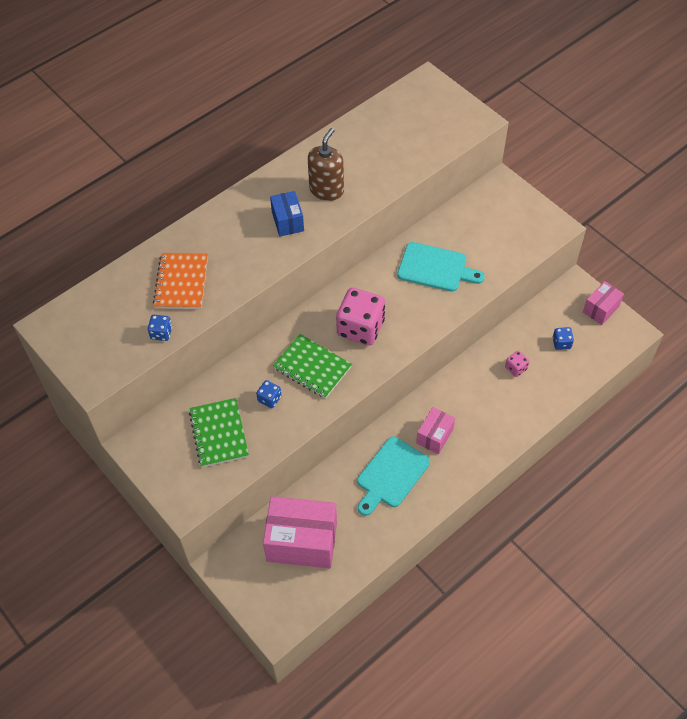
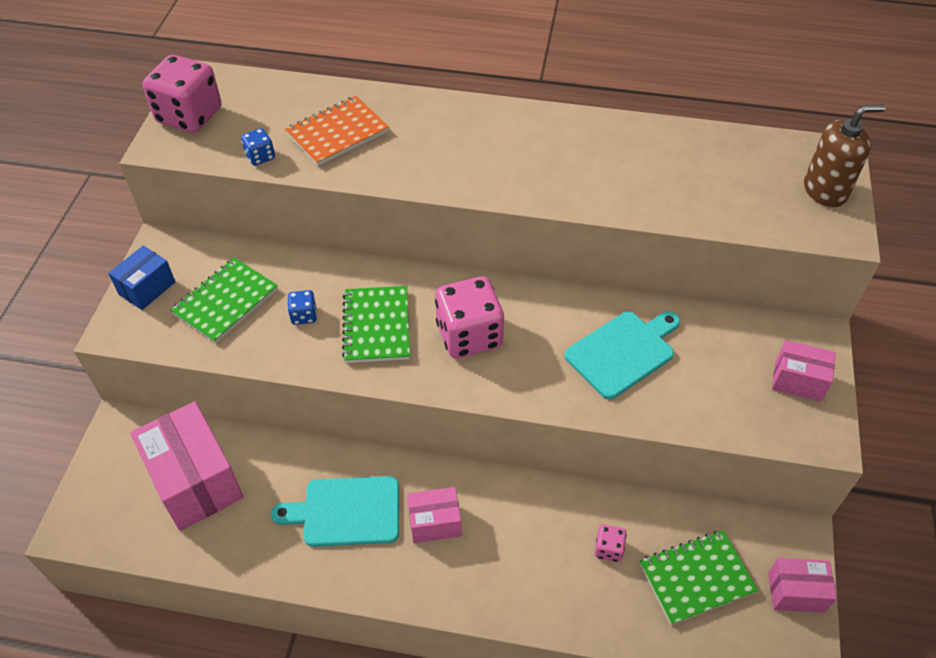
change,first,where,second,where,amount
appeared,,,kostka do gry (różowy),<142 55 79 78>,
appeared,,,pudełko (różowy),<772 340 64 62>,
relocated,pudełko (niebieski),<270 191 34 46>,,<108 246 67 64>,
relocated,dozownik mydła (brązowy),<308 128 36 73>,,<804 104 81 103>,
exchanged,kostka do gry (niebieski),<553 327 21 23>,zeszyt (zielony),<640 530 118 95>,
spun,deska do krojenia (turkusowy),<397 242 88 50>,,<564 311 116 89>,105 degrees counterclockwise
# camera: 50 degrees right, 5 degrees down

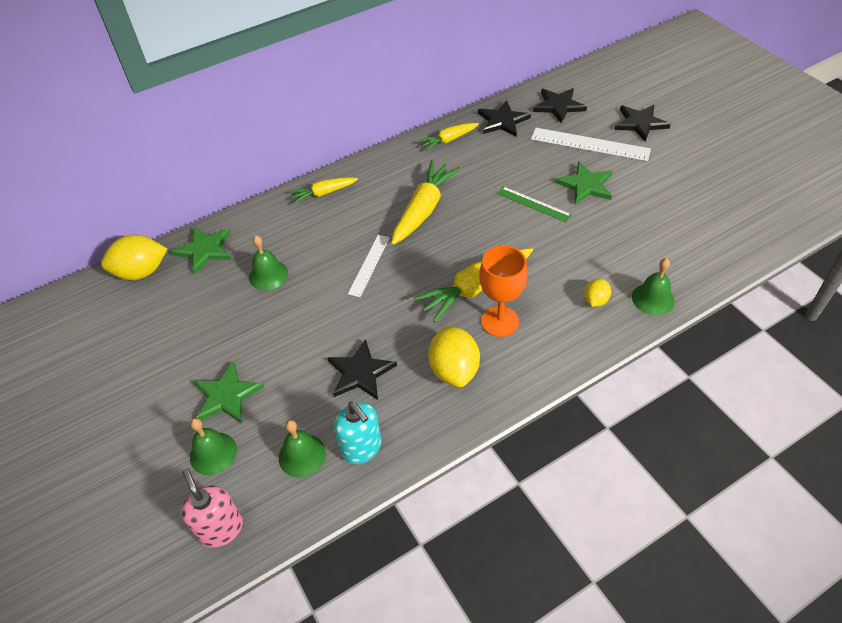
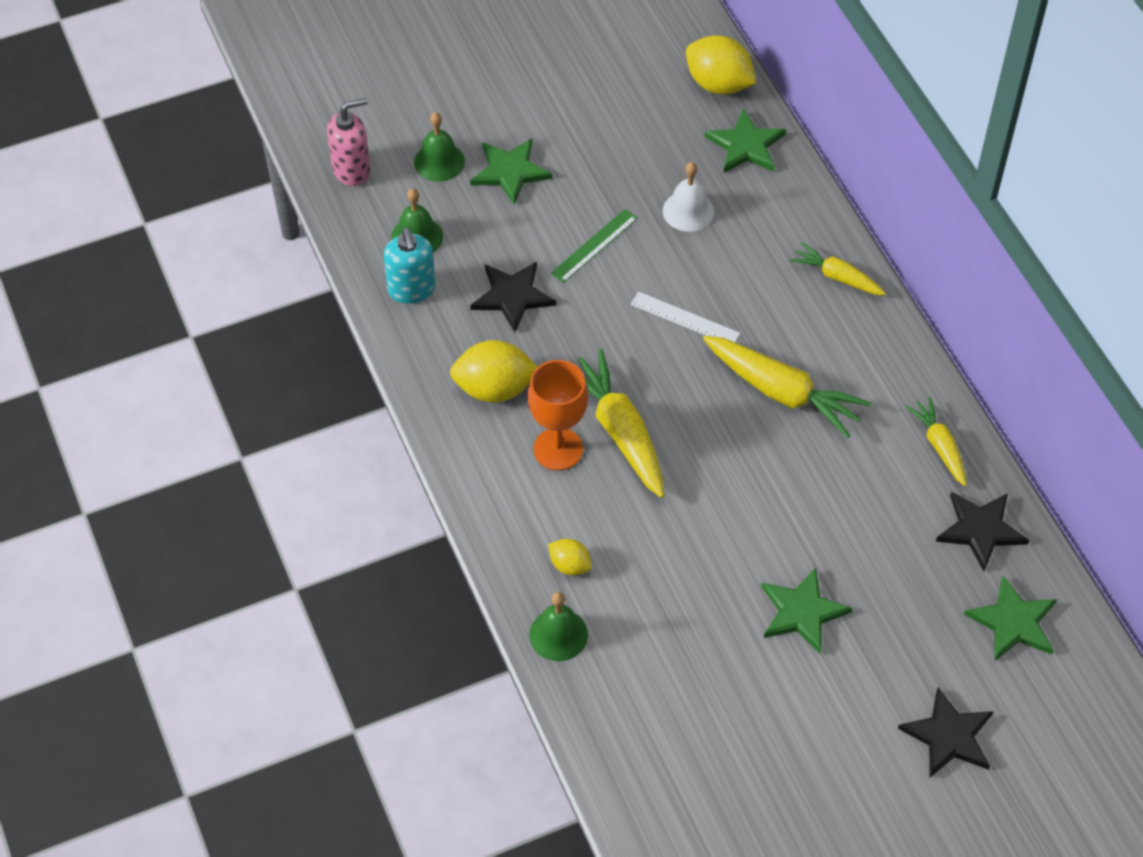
change,first,where,second,where,amount
missing,linijka (biały),<531 128 120 33>,,,
relocated,linijka (zielony),<497 186 75 36>,,<551 209 87 74>,
colour,dzwonek (zielony),<249 235 39 55>,dzwonek (biały),<663 162 51 70>,
colour,gwiazda (czarny),<533 88 54 35>,gwiazda (zielony),<964 576 93 85>,
spun,cytryna (żółty),<101 235 66 45>,,<686 35 70 59>,45 degrees counterclockwise
spun,marchewka (żółty),<289 177 69 27>,,<790 242 96 54>,45 degrees counterclockwise
spun,dozownik mydła (turkusowy),<334 401 47 63>,,<384 227 52 77>,75 degrees counterclockwise
# camera: 95 degrees right, 5 degrees up

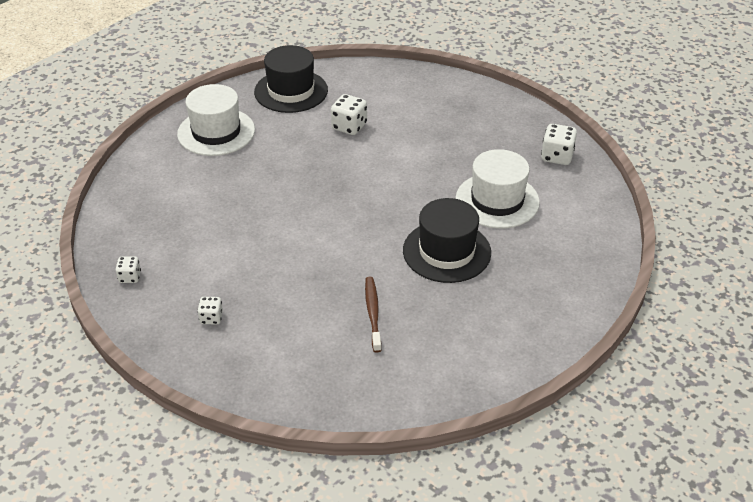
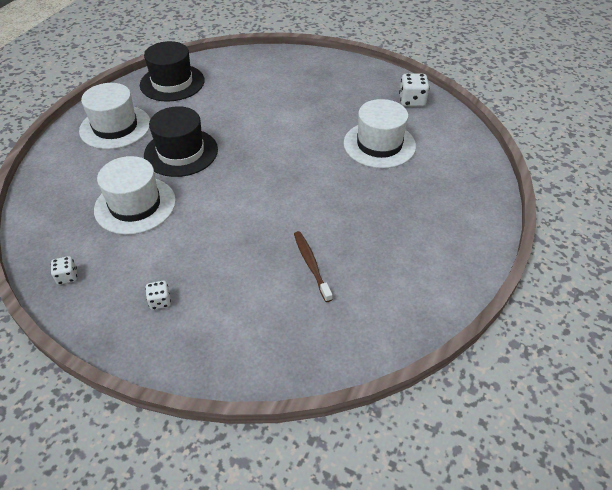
change,first,where,second,where,amount
missing,kostka do gry (biały),<331 94 36 41>,,,
appeared,,,kapelusz (biały),<94 156 82 79>,
relocated,kapelusz (czarny),<403 198 88 85>,,<144 106 74 71>,
# camera: 15 degrees left, 5 degrees up

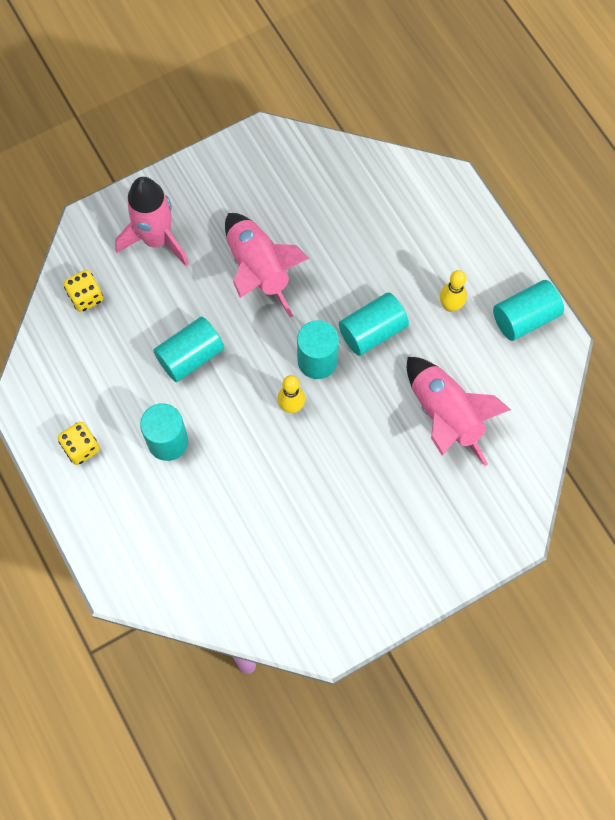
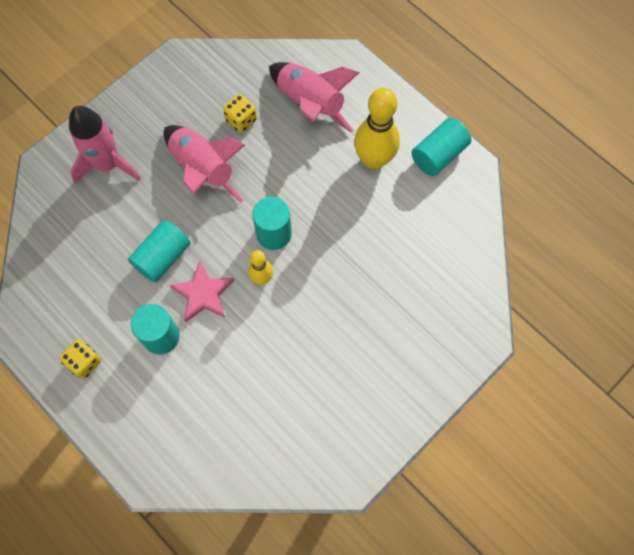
change,first,where,second,where,amount
missing,walec (turkusowy),<339 292 70 64>,,,
appeared,,,gwiazda (różowy),<170 261 64 61>,
relocated,kostka do gry (żółty),<64 270 39 42>,,<223 94 34 38>,
relocated,rakieta (różowy),<407 357 104 109>,,<269 62 91 71>,
size,kręgiel (żółty),<440 270 27 42>,,<354 88 46 82>,x1.87
# camera: 15 degrees left, 0 degrees up

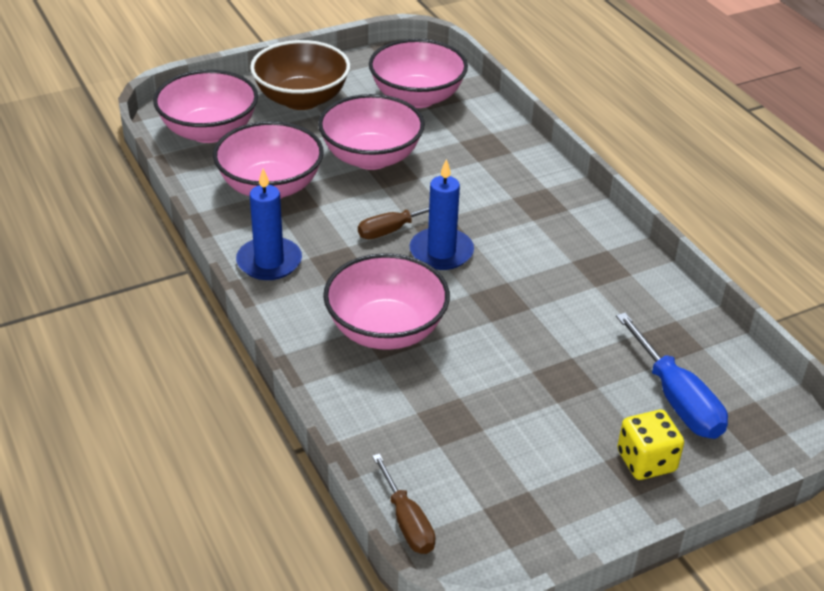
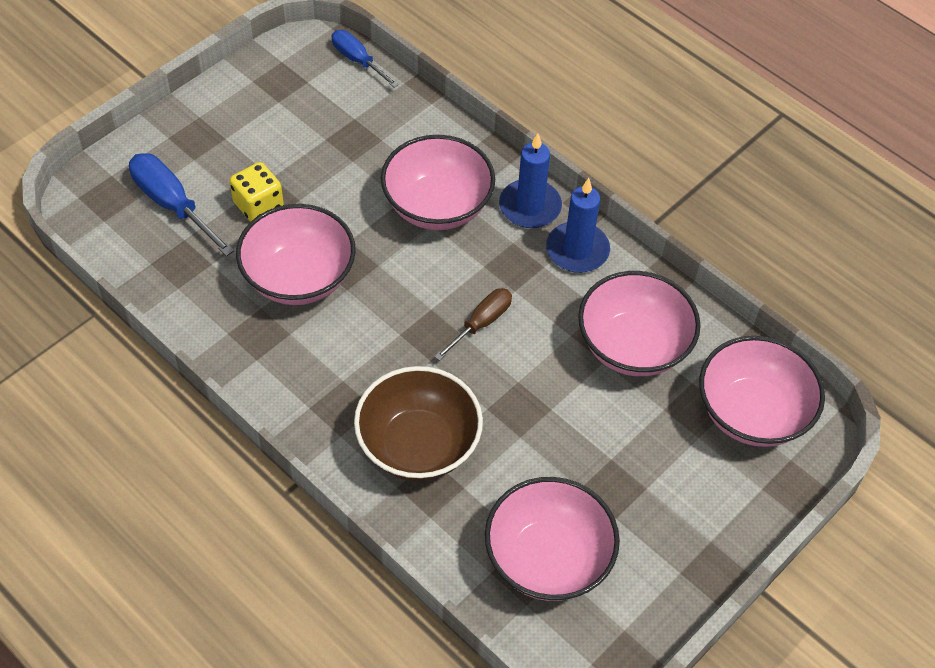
change,first,where,second,where,amount
relocated,miska (brązowy),<250 40 100 70>,,<354 366 129 115>,
relocated,miska (różowy),<318 94 107 76>,,<236 204 120 101>,
relocated,świeca (niebieski),<410 159 64 111>,,<499 133 63 95>,
relocated,kostka do gry (żółty),<617 410 67 70>,,<230 162 54 60>,
colour,śrubokręt (brązowy),<372 453 64 101>,śrubokręt (niebieski),<332 30 67 57>,
# camera: 160 degrees right, 15 degrees up

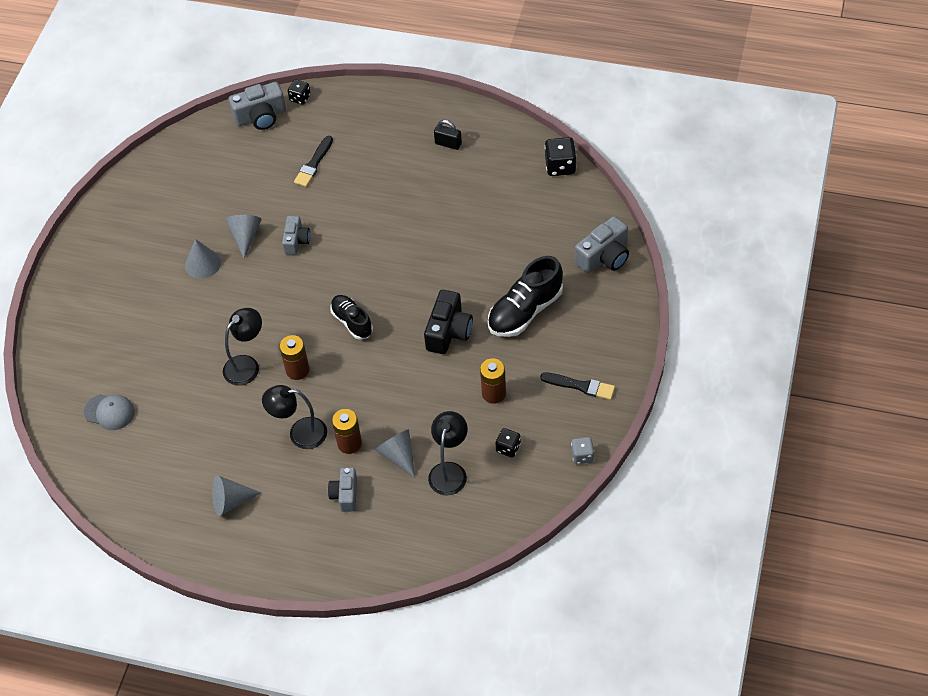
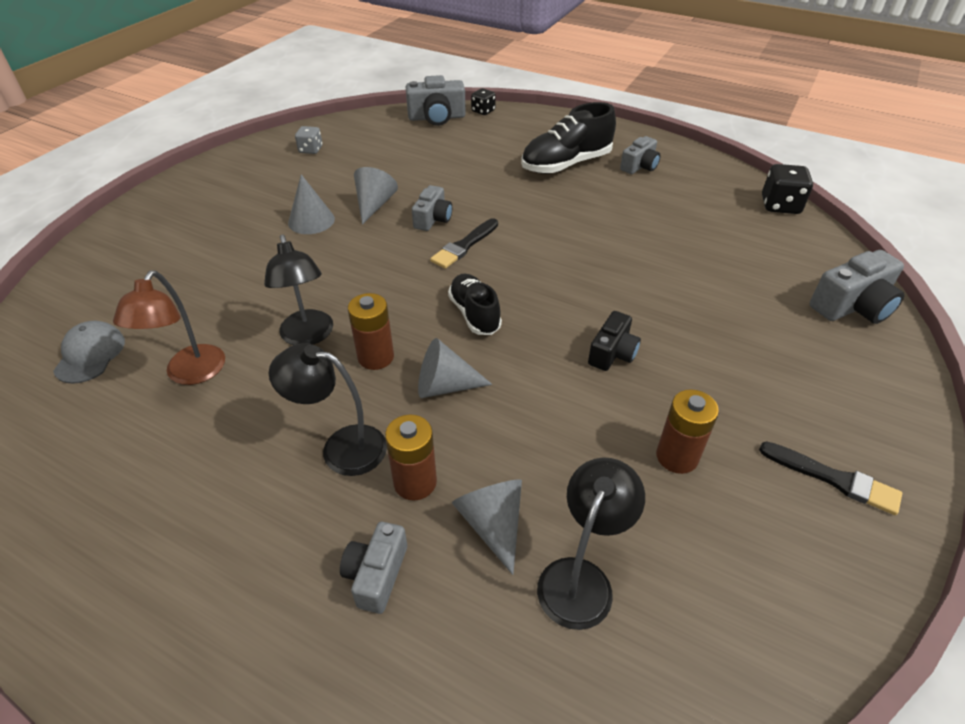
change,first,where,second,where,amount
missing,kostka do gry (czarny),<495 428 26 30>,,,
appeared,,,lampka (brązowy),<113 270 112 115>,
relocated,stożek (szary),<212 475 49 41>,,<418 338 74 60>,
relocated,pędzel (czarny),<294 136 39 51>,,<430 218 68 51>,
relocated,but (czarny),<488 256 75 81>,,<521 102 95 72>,
relocated,kostka do gry (szary),<571 437 23 27>,,<295 126 27 28>,
exchanged,kłódka (czarny),<434 120 28 30>,aparat fotograficzny (szary),<620 136 41 38>,
spun,czapka (szary),<84 394 51 36>,,<53 321 72 63>,120 degrees counterclockwise
spun,lampka (czarny),<223 308 39 78>,,<264 234 69 111>,105 degrees clockwise
size,aparat fotograficzny (czarny),<424 290 49 64>,,<588 311 53 60>,x0.65
# camera: 10 degrees right, 10 degrees down

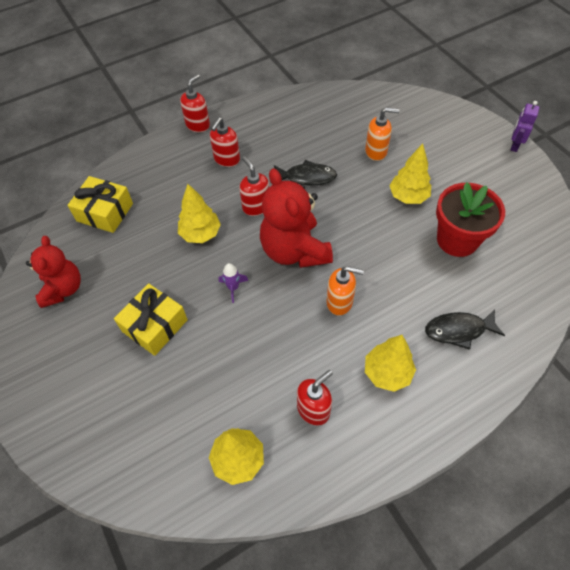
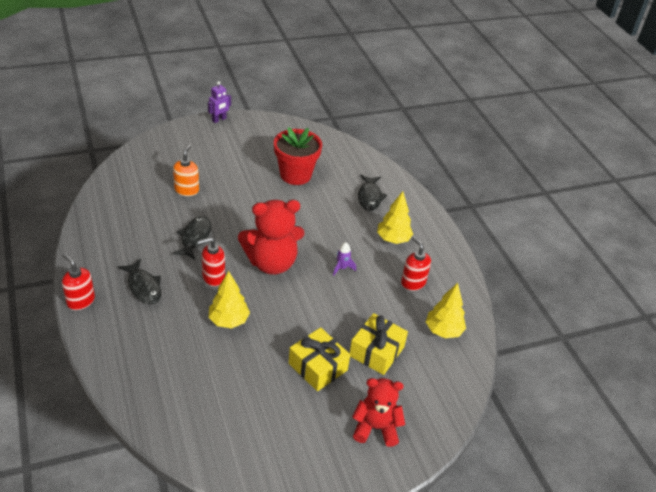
change,first,where,second,where,amount
missing,dozownik mydła (pomarańczowy),<326 266 38 50>,,,
missing,drzewko (żółty),<389 144 42 60>,,,
relocated,miś (czerwony),<26 236 55 72>,,<352 378 53 69>,
relocated,prezent (żółty),<67 176 66 57>,,<350 313 58 62>,
relocated,rakieta (fioletowy),<219 263 29 40>,,<333 242 23 34>,
exchanged,dozownik mydła (czerwony),<210 117 30 50>,ryba (czarny),<118 259 43 45>,
spun,robot (fioletowy),<510 101 30 51>,,<208 81 23 42>,75 degrees counterclockwise
# camera: 85 degrees left, 15 degrees down

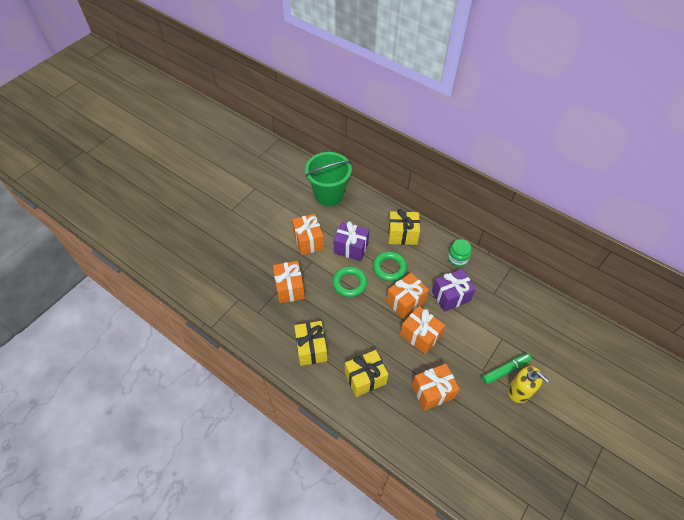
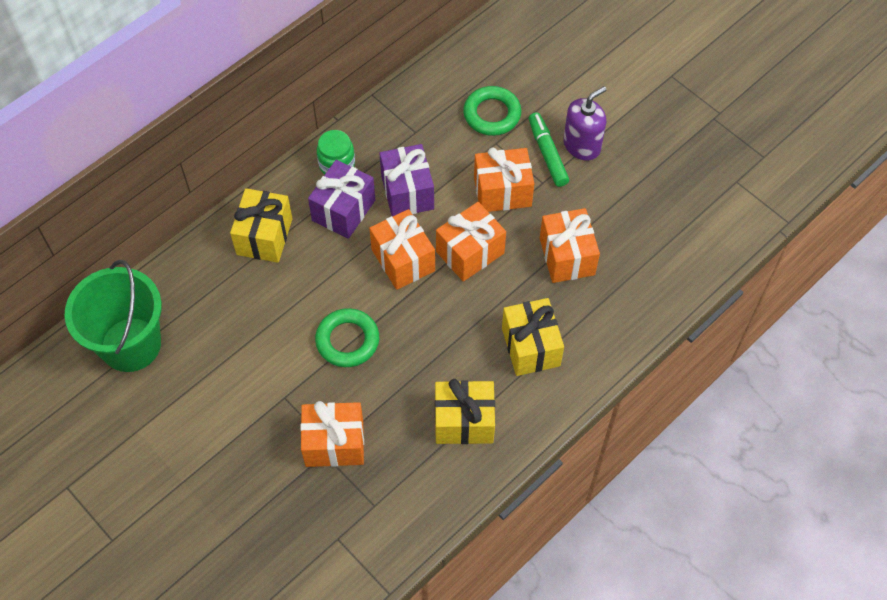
change,first,where,second,where,amount
relocated,prezent (pomarańczowy),<292 214 32 41>,,<474 147 60 65>,
relocated,prezent (fioletowy),<334 221 35 40>,,<308 160 67 79>,
relocated,pierścień (zielony),<373 251 34 30>,,<463 86 58 50>,
colour,dozownik mydła (żółty),<508 366 41 37>,dozownik mydła (fioletowy),<563 86 44 74>,
# camera: 80 degrees left, 5 degrees up

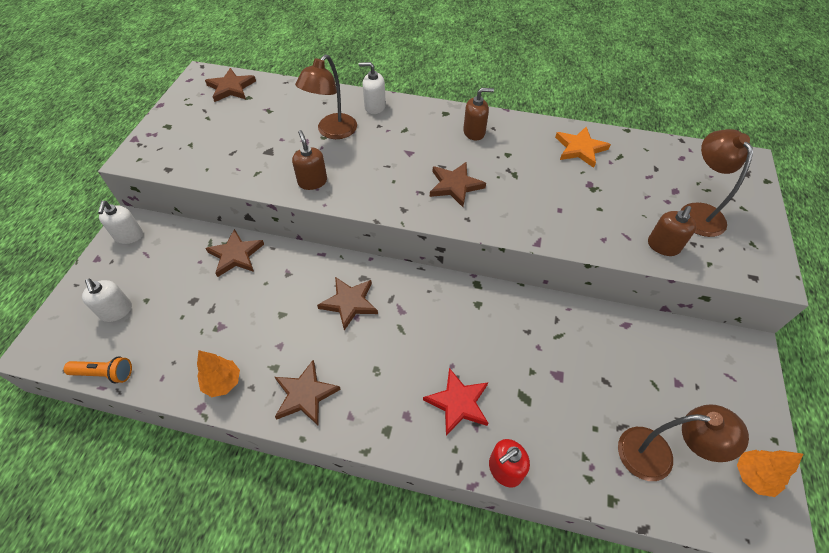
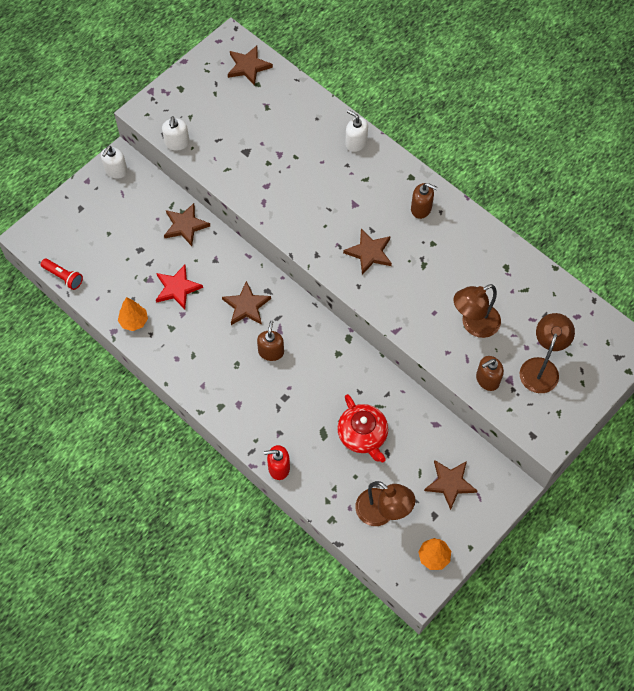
change,first,where,second,where,amount
missing,gwiazda (pomarańczowy),<555 127 56 41>,,,
appeared,,,imbryk (czerwony),<337 394 51 68>,
relocated,dozownik mydła (biały),<82 279 50 43>,,<162 116 28 35>,
relocated,gwiazda (brązowy),<275 360 66 65>,,<424 460 53 50>,
relocated,dozownik mydła (brązowy),<292 130 35 60>,,<257 320 27 41>,
relocated,lampka (brązowy),<295 54 62 85>,,<453 284 48 54>,
relocated,gwiazda (czerwony),<423 368 65 68>,,<156 265 47 44>,
colour,latarka (pomarańczowy),<63 356 69 28>,latarka (czerwony),<41 259 42 31>,
# camera: 30 degrees right, 10 degrees up

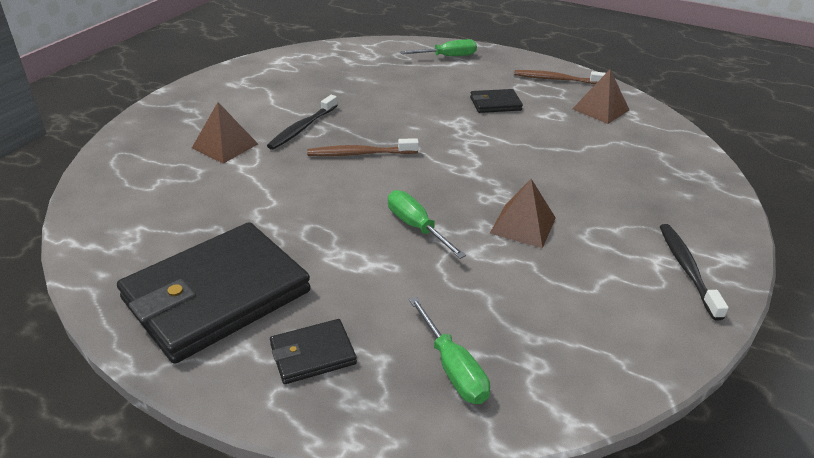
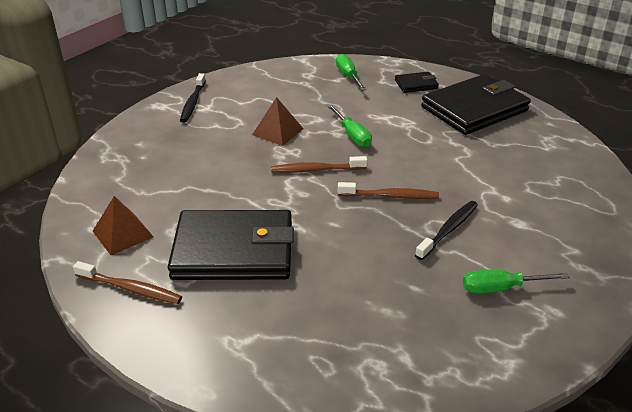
change,first,where,second,where,amount
missing,piramida (brązowy),<192 102 66 62>,,,
appeared,,,szczoteczka do zębów (brązowy),<271 156 96 17>,
relocated,śrubokręt (zielony),<400 39 77 17>,,<463 270 107 23>,
size,portfel (czarny),<470 89 53 24>,,<168 210 126 70>,x2.22
# camera: 170 degrees left, 0 degrees up

